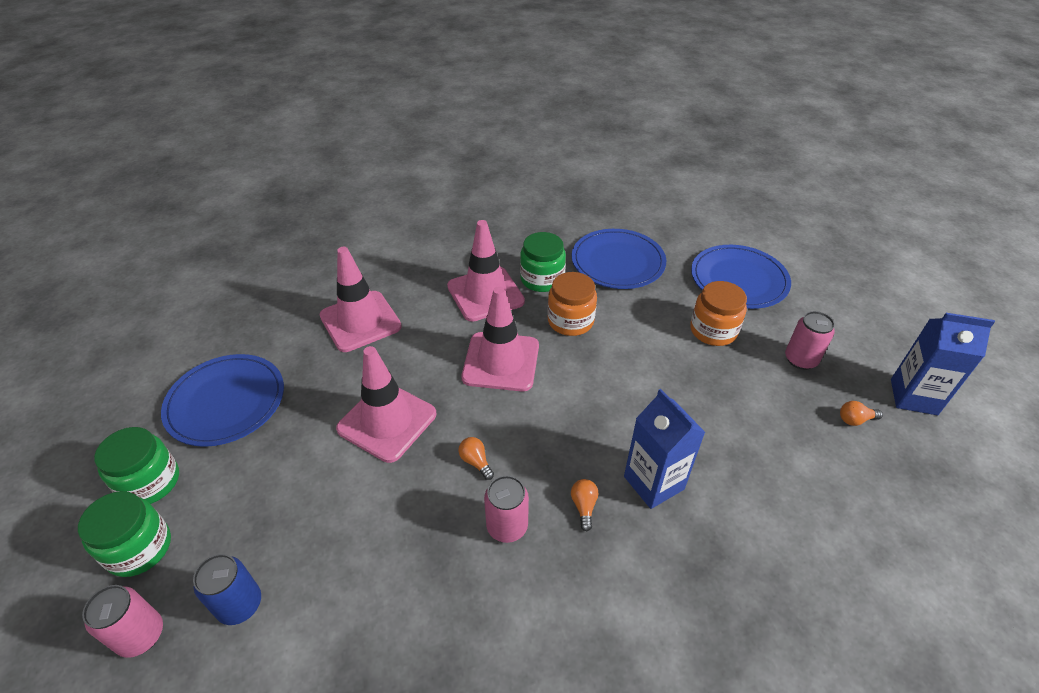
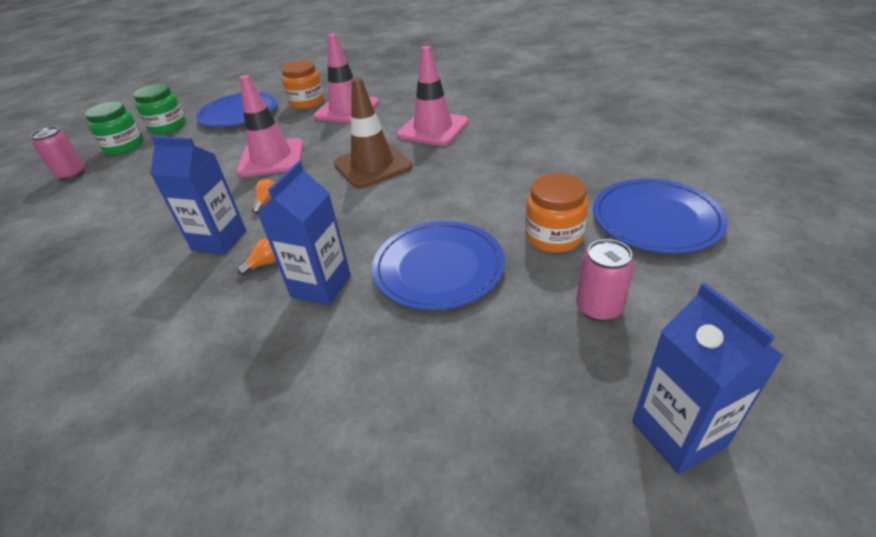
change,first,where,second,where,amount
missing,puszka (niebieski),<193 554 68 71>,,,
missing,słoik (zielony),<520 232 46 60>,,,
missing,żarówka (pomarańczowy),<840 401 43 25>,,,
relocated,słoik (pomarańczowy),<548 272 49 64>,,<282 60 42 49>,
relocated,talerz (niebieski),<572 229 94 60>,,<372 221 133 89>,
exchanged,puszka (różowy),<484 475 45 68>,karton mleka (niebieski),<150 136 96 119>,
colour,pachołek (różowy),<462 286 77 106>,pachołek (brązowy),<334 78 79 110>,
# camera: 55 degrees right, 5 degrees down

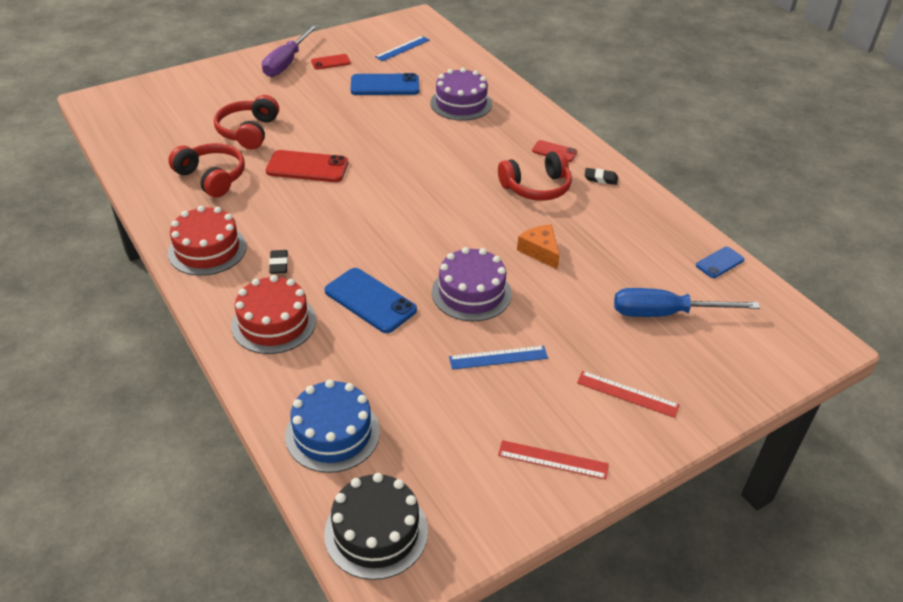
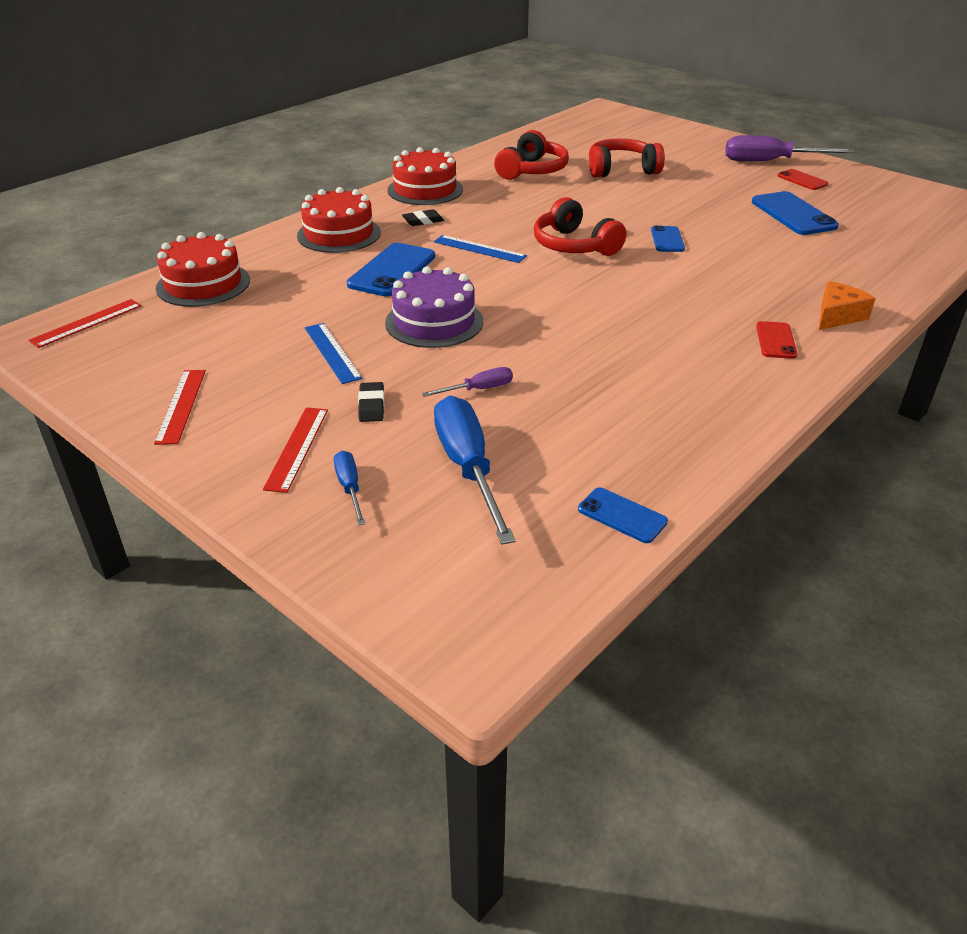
change,first,where,second,where,amount
missing,telefon (czerwony),<266 150 82 32>,,,
missing,tort (fioletowy),<430 68 62 53>,,,
appeared,,,śrubokręt (niebieski),<334 451 31 74>,
appeared,,,śrubokręt (fioletowy),<422 367 91 30>,
appeared,,,telefon (niebieski),<651 225 34 27>,
relocated,linijka (niebieski),<375 36 55 25>,,<434 235 93 28>,
relocated,słuchawki (czerwony),<498 150 74 51>,,<534 197 92 59>,
relocated,ser (pomarańczowy),<517 224 43 45>,,<819 281 57 49>,
relocated,gumka do mazania (czarny),<585 168 33 17>,,<358 382 26 40>,
exchanged,tort (czarny),<324 473 104 107>,linijka (czerwony),<28 299 114 49>,
colour,tort (niebieski),<285 379 95 94>,tort (czerwony),<156 232 94 75>,
# camera: 75 degrees right, 5 degrees down

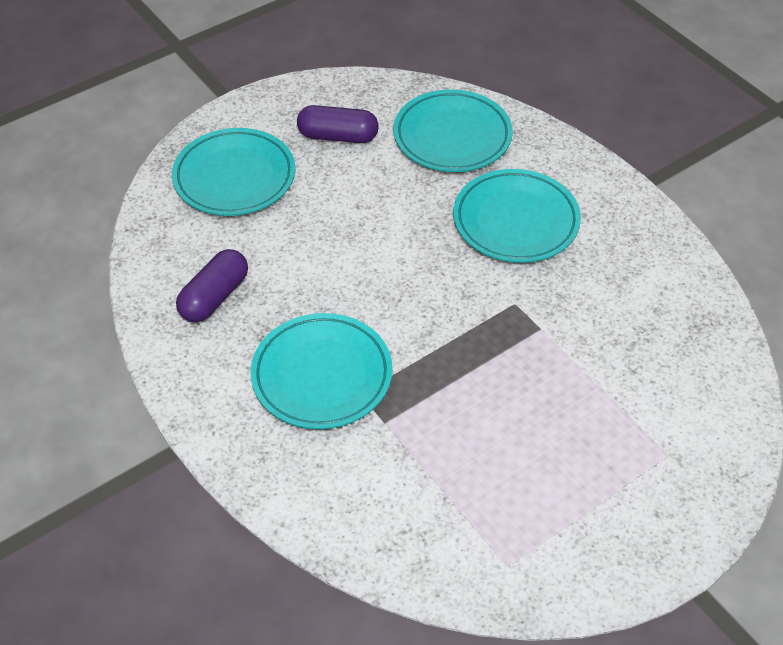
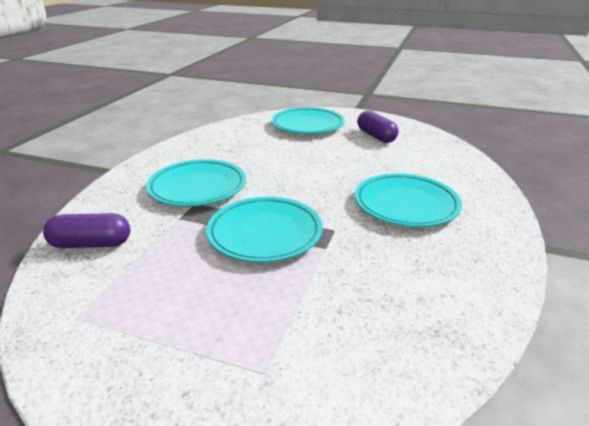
change,first,where,second,where,amount
relocated,kapsułka (fioletowy),<176 249 72 73>,,<43 213 87 35>,
relocated,talerz (turkusowy),<393 89 120 83>,,<206 197 117 66>,
# camera: 55 degrees right, 20 degrees down

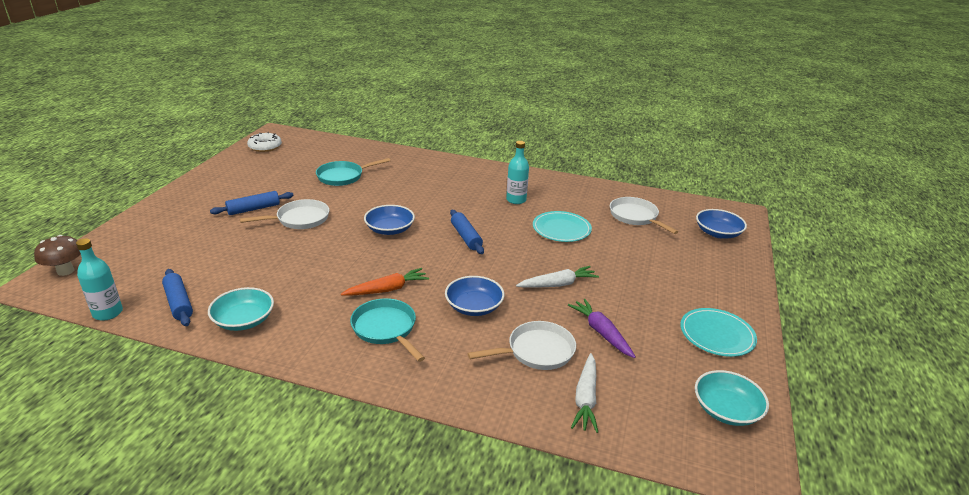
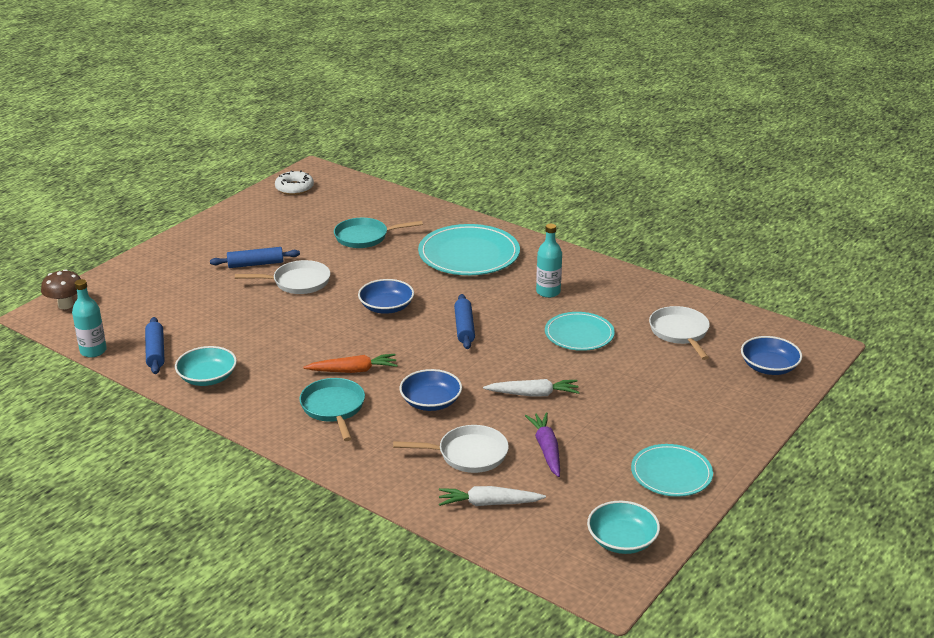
change,first,where,second,where,amount
appeared,,,talerz (turkusowy),<418 224 102 51>,
spun,marchewka (biały),<571 353 27 80>,,<439 486 107 20>,60 degrees clockwise
# camera: 20 degrees right, 0 degrees up

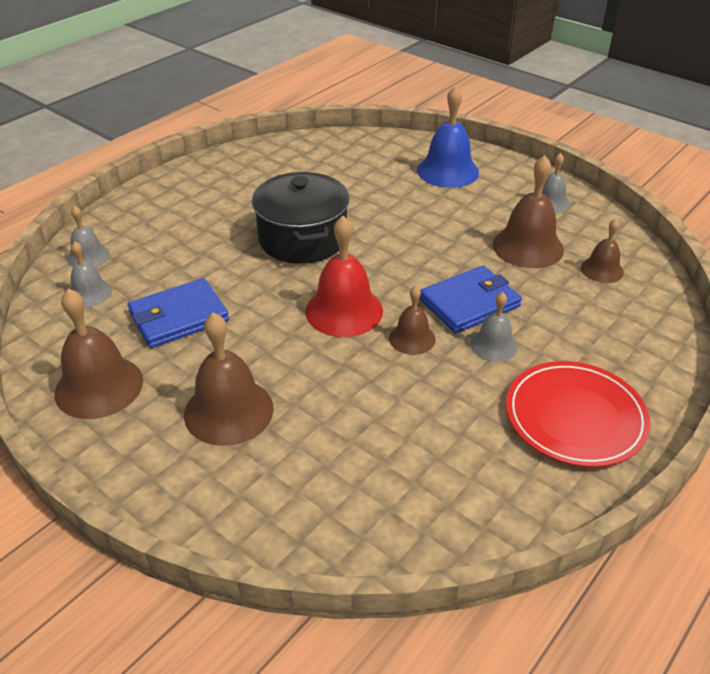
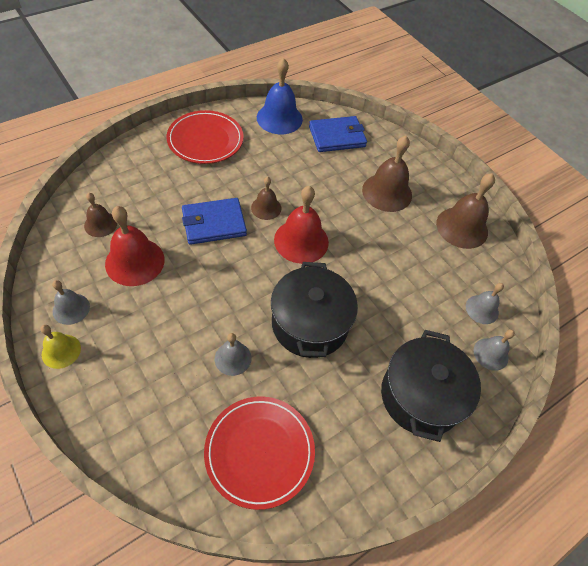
change,first,where,second,where,amount
appeared,,,dzwonek (żółty),<40 325 41 44>,
appeared,,,talerz (czerwony),<204 396 111 114>,
appeared,,,garnek (czarny),<381 330 100 112>,
relocated,portfel (niebieski),<128 278 101 70>,,<309 116 58 36>,
relocated,dzwonek (niebieski),<417 85 62 103>,,<257 58 46 76>,
relocated,dzwonek (szary),<470 292 48 70>,,<215 333 36 43>,
colour,dzwonek (brązowy),<493 155 71 113>,dzwonek (czerwony),<105 206 60 80>,
# camera: 170 degrees left, 15 degrees up

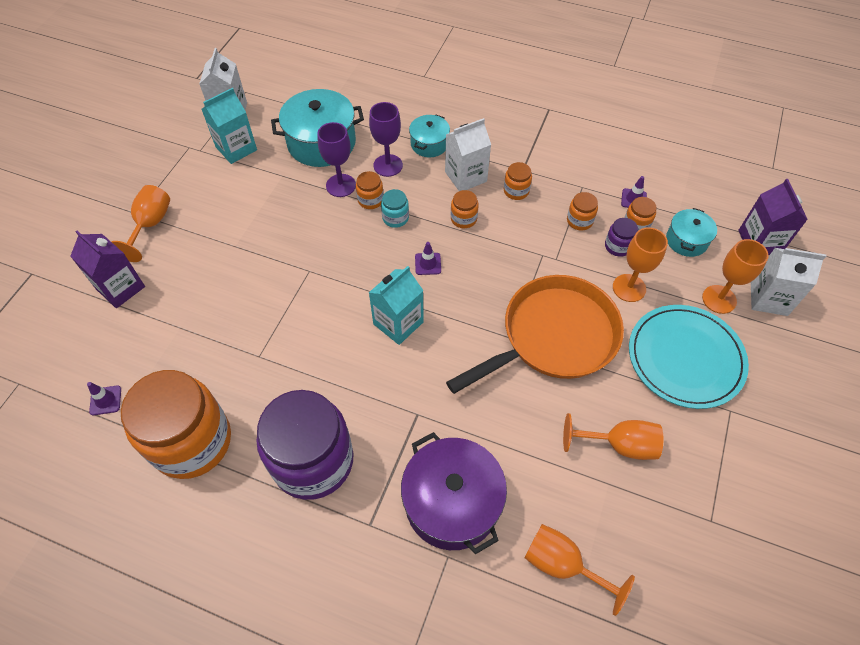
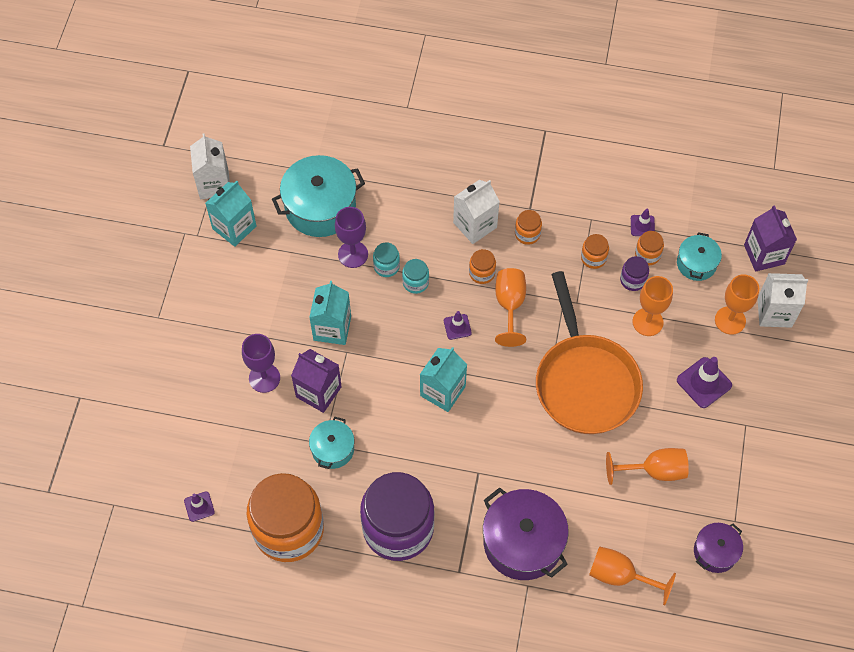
change,first,where,second,where,amount
appeared,,,karton mleka (turkusowy),<309 281 42 64>,
appeared,,,garnek (fioletowy),<694 523 49 50>,
relocated,karton mleka (fioletowy),<70 231 75 77>,,<291 349 51 64>,
relocated,kielich (pomarańczowy),<111 185 59 77>,,<495 268 31 79>,
relocated,kielich (fioletowy),<369 102 34 75>,,<242 334 38 59>,
relocated,garnek (turkusowy),<409 114 41 43>,,<309 417 45 52>,
exchanged,talerz (turkusowy),<629 305 120 104>,pachołek (fioletowy),<677 357 55 51>,
colour,słoik (pomarańczowy),<356 171 28 38>,słoik (turkusowy),<373 243 27 34>,
spun,patelnia (pomarańczowy),<446 275 178 119>,,<536 271 107 163>,120 degrees clockwise
# camera: 10 degrees left, 5 degrees up

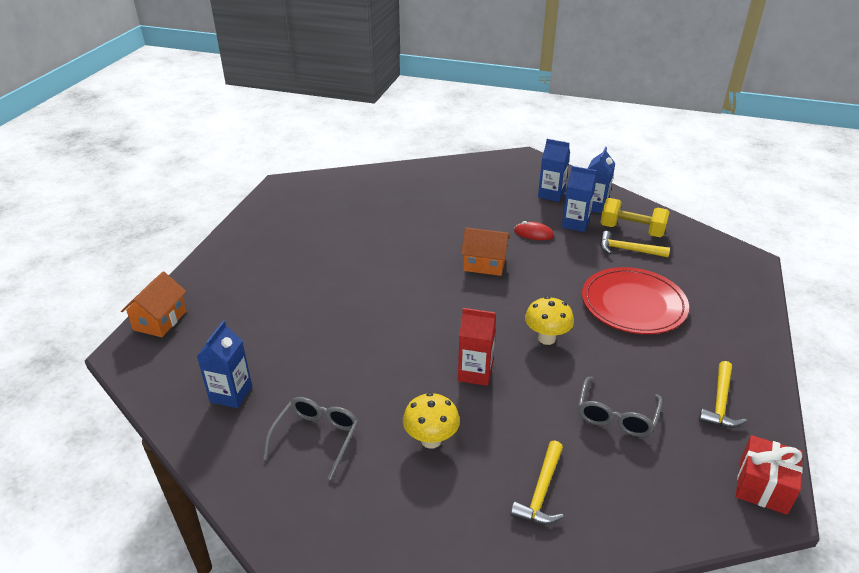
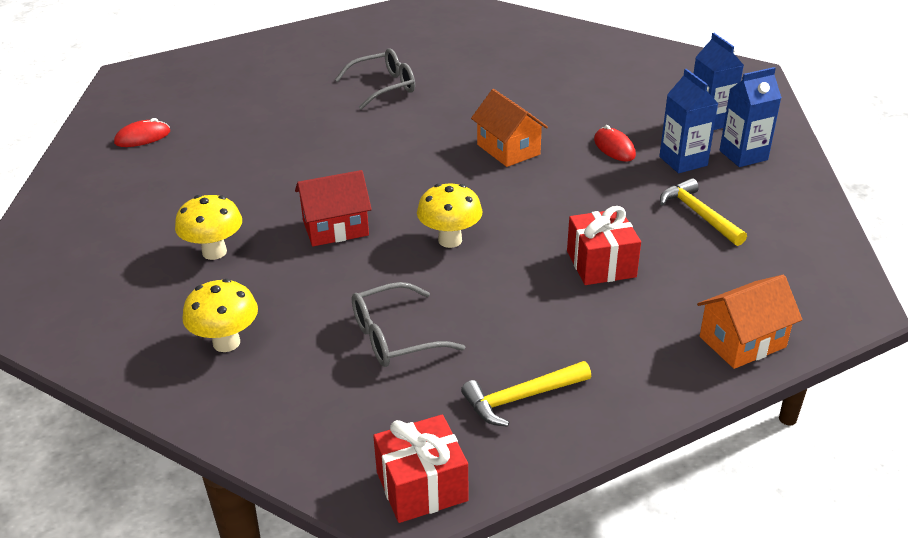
change,first,where,second,where,amount
missing,hantel (żółty),<600 198 70 39>,,,
relocated,domek (pomarańczowy),<121 272 66 65>,,<697 275 105 94>,
relocated,okulary (szary),<263 397 96 83>,,<335 48 80 62>,
exchanged,karton mleka (niebieski),<197 321 55 87>,myszka (czerwony),<114 118 56 29>,
exchanged,karton mleka (czerwony),<458 308 38 78>,domek (czerwony),<295 170 77 76>,
exchanged,młotek (żółty),<510 440 54 85>,grzyb (żółty),<182 279 76 73>,
exchanged,talerz (czerwony),<582 267 107 67>,prezent (czerwony),<567 206 74 79>,
# camera: 45 degrees right, 0 degrees up

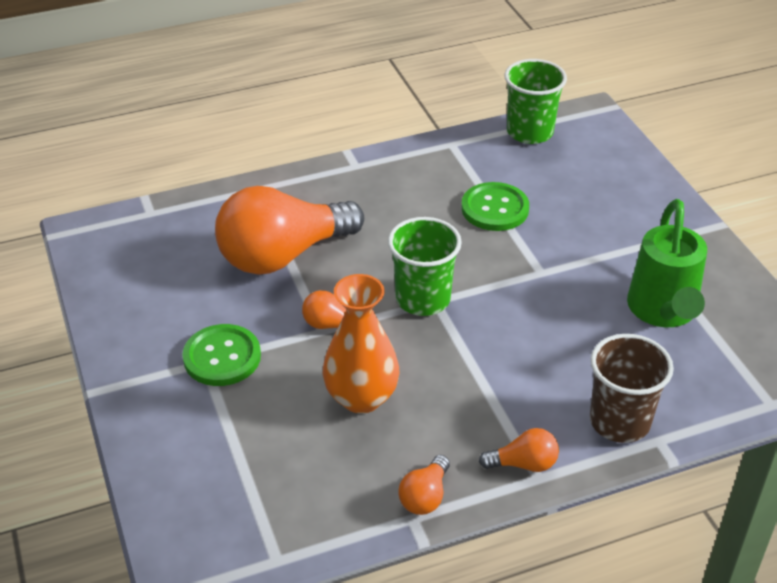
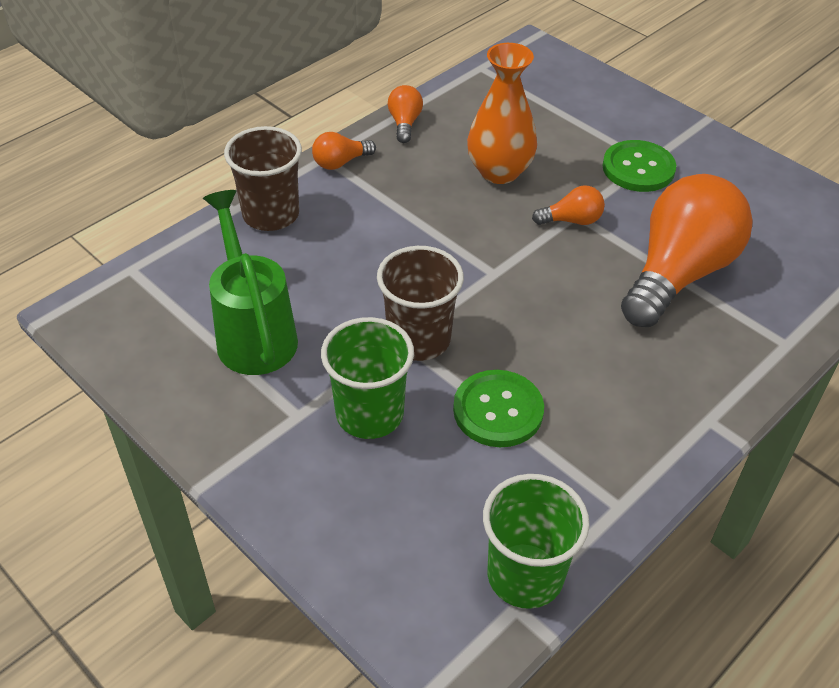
change,first,where,second,where,amount
appeared,,,szklanka (brązowy),<377 246 87 115>,
relocated,szklanka (zielony),<388 217 74 99>,,<321 317 93 122>,
# camera: 155 degrees right, 5 degrees up

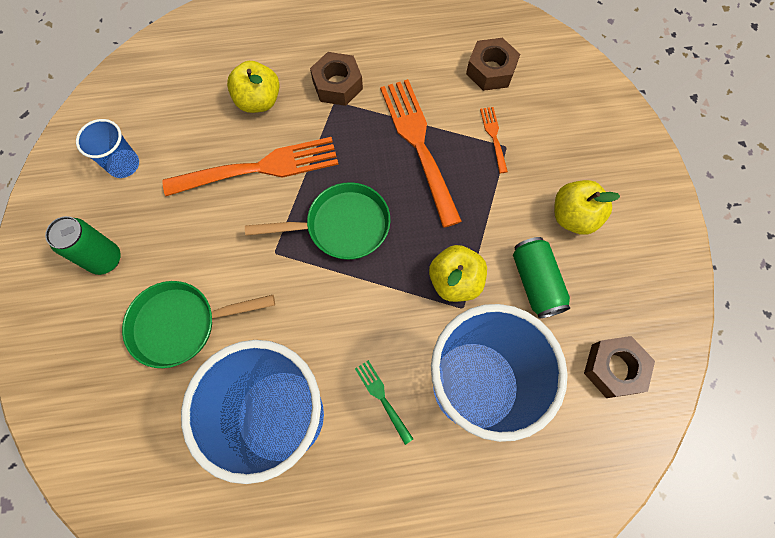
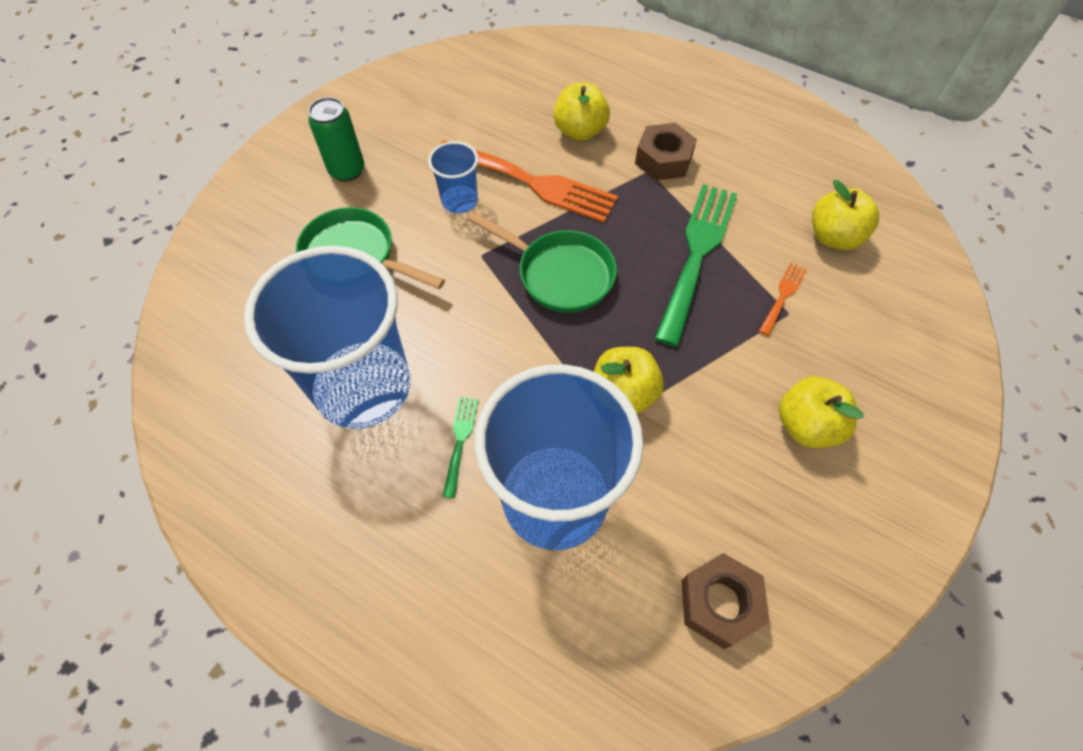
change,first,where,second,where,amount
missing,puszka (zielony),<513 237 57 81>,,,
relocated,szklanka (niebieski),<76 119 63 59>,,<428 141 51 72>,
exchanged,nakrętka (brązowy),<466 38 54 53>,jabłko (żółty),<812 180 67 70>,
colour,widelec (pomarańczowy),<380 79 82 149>,widelec (zielony),<654 184 83 163>,
# camera: 40 degrees right, 10 degrees down

